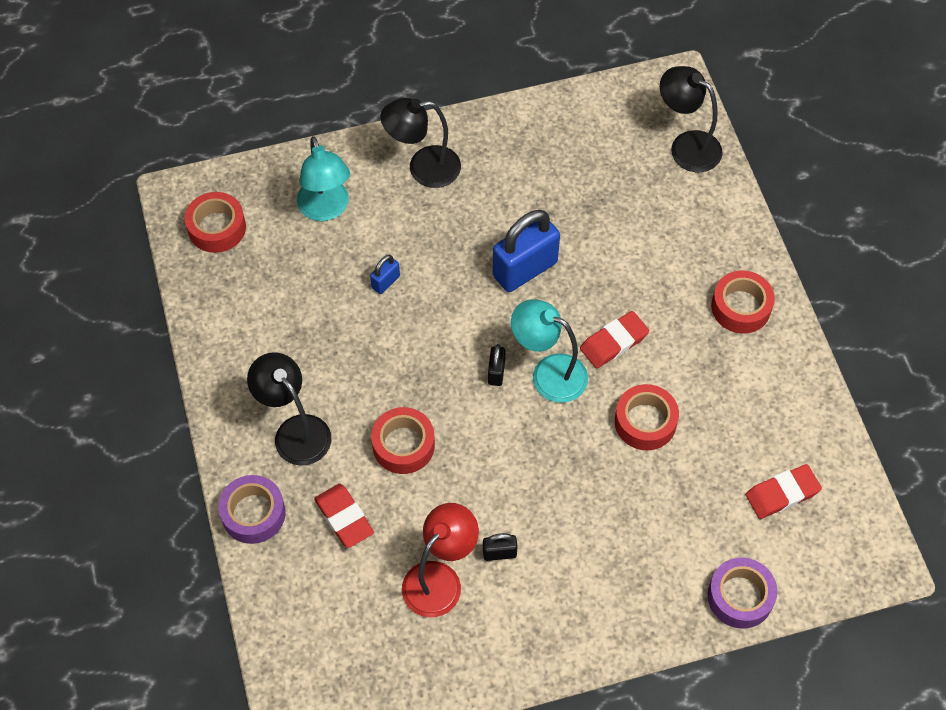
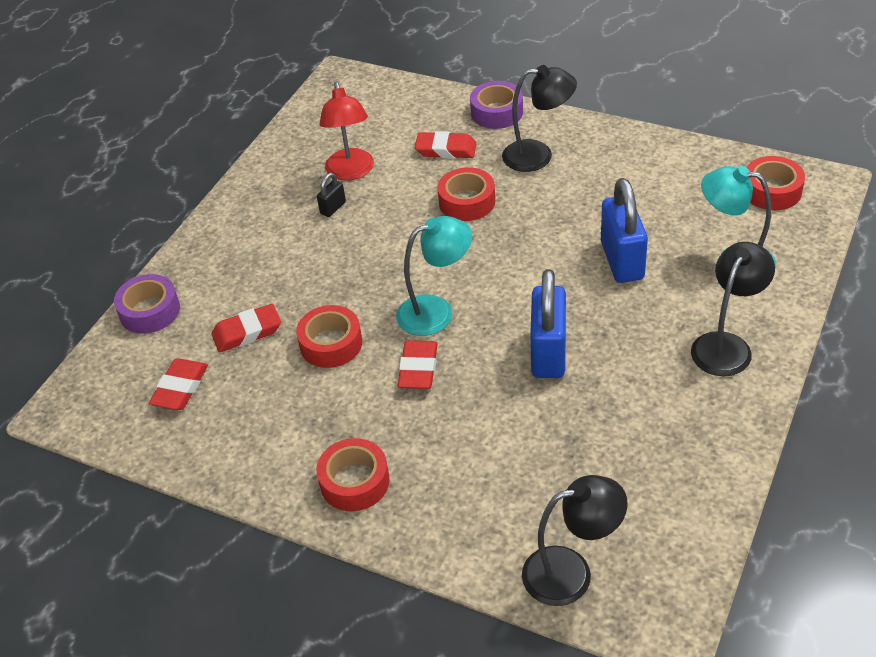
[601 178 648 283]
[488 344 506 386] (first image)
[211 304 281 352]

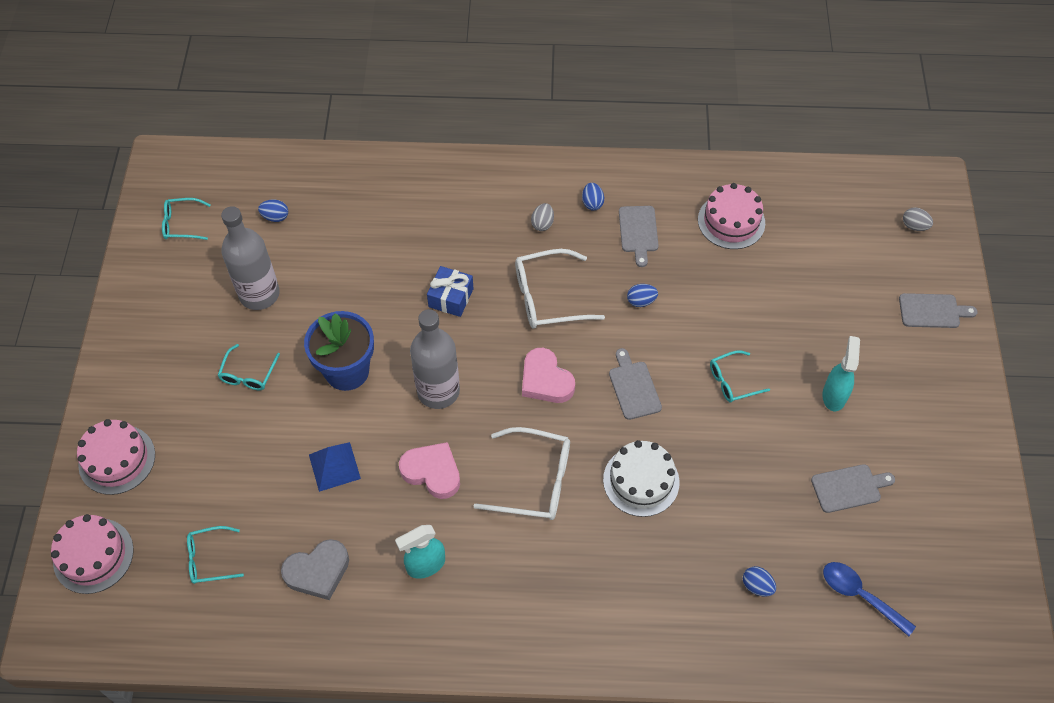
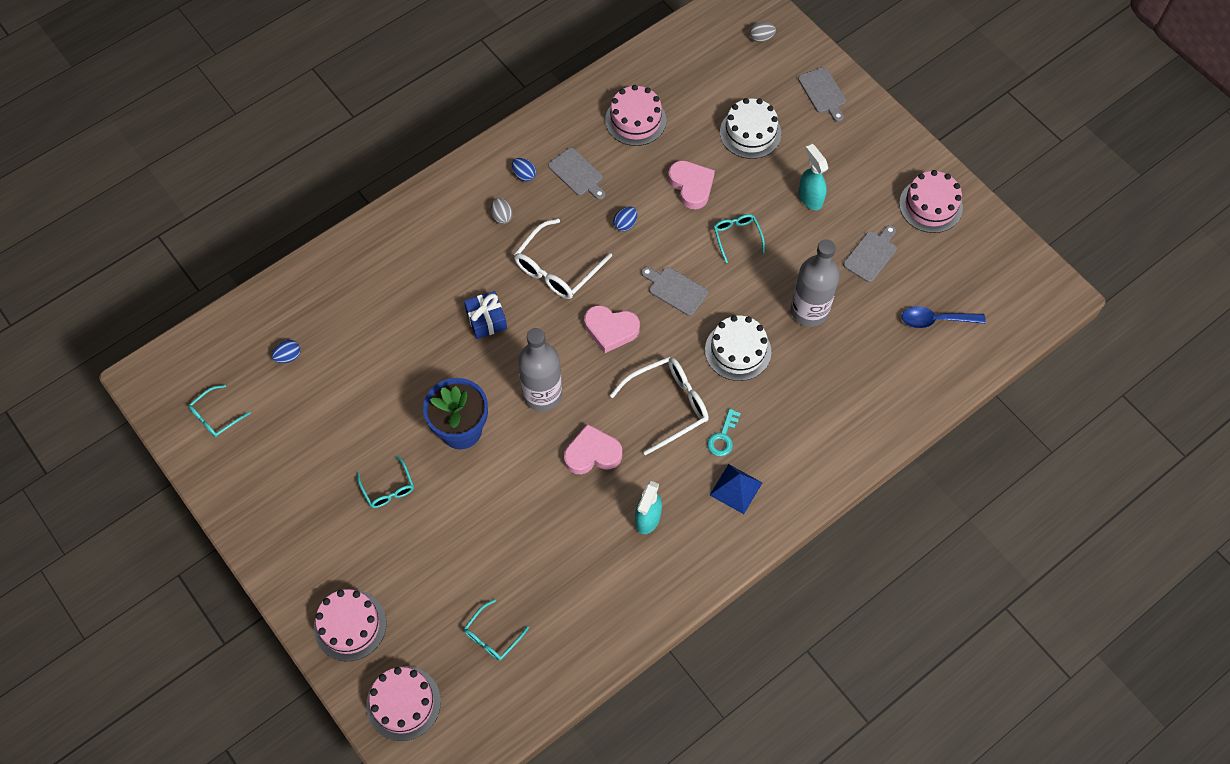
[791 239 840 327]
[281 539 349 600] (first image)
[710 464 762 514]
[714 214 765 263]
[743 566 776 597] (first image)
[798 67 846 122]
[668 160 715 209]
[707 409 741 456]
[720 98 781 159]
[899 170 963 233]

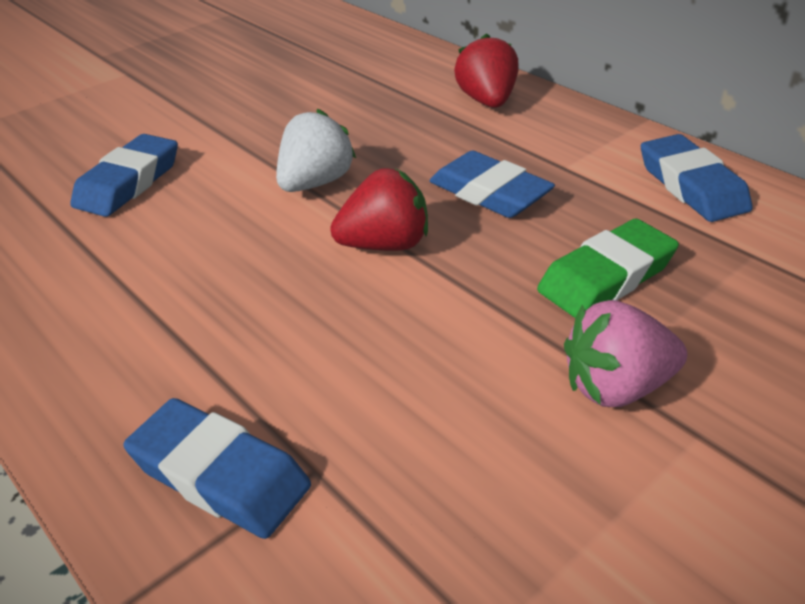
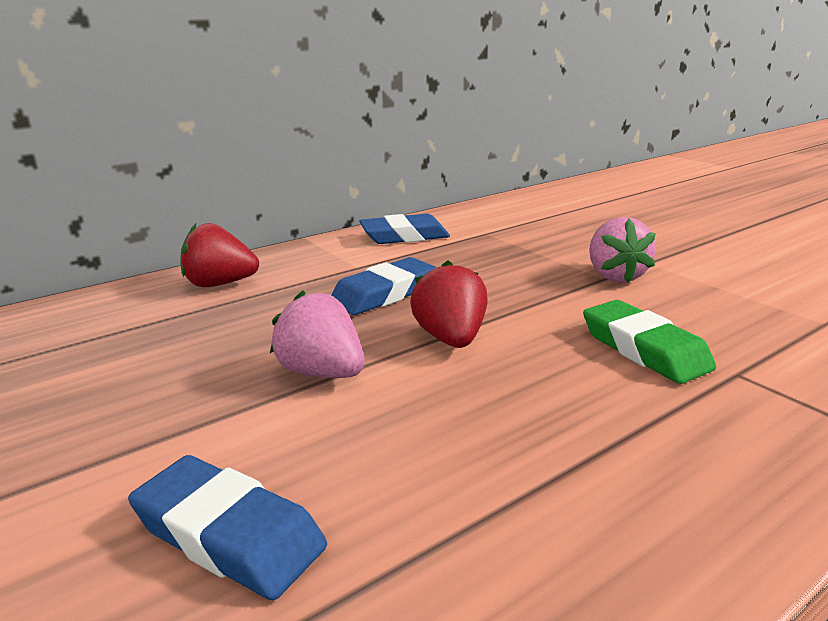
[123 398 311 539] (first image)
[270 291 364 378]
[583 300 716 384]

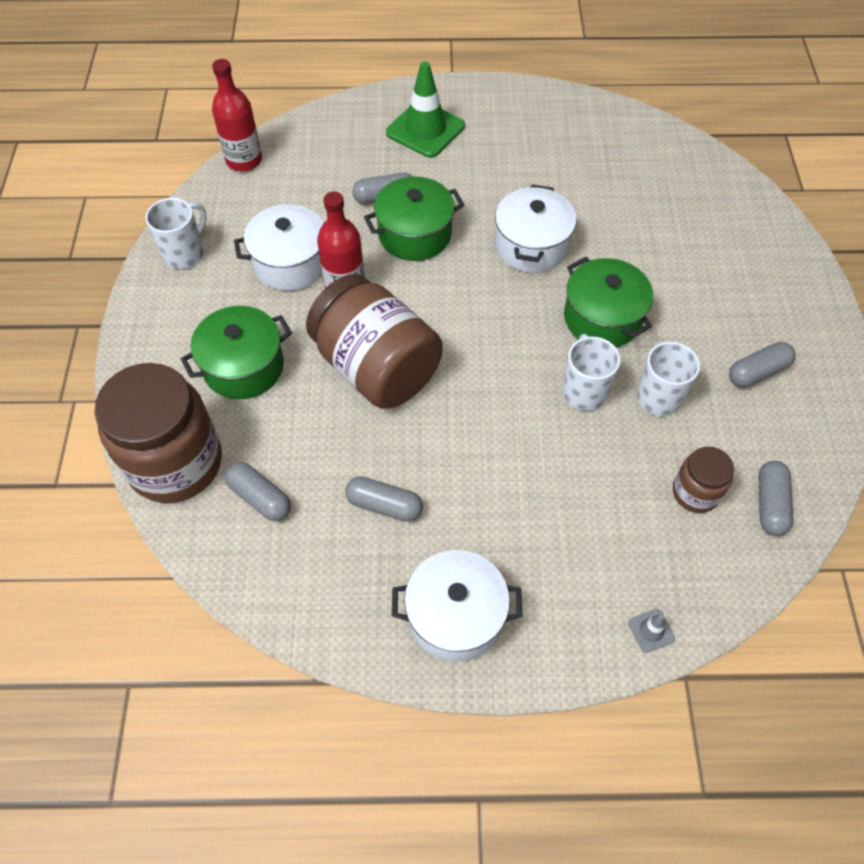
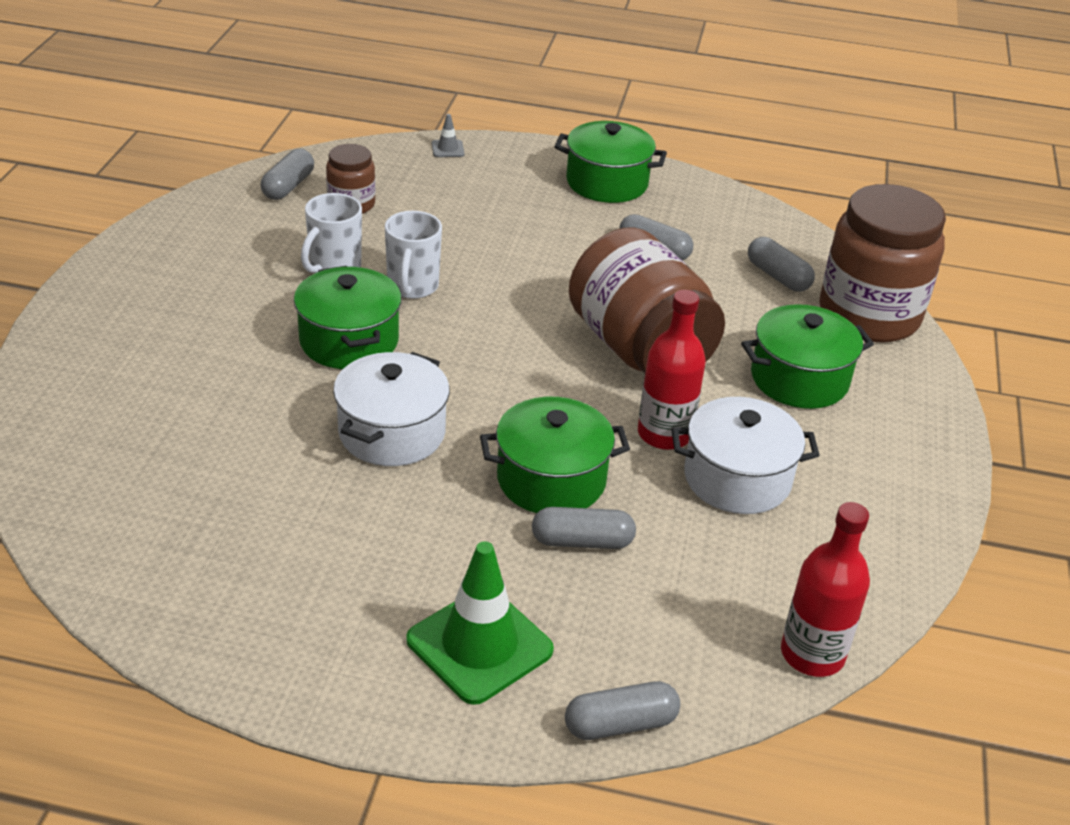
[145 198 207 269] (first image)
[554 121 667 203]
[565 681 680 740]

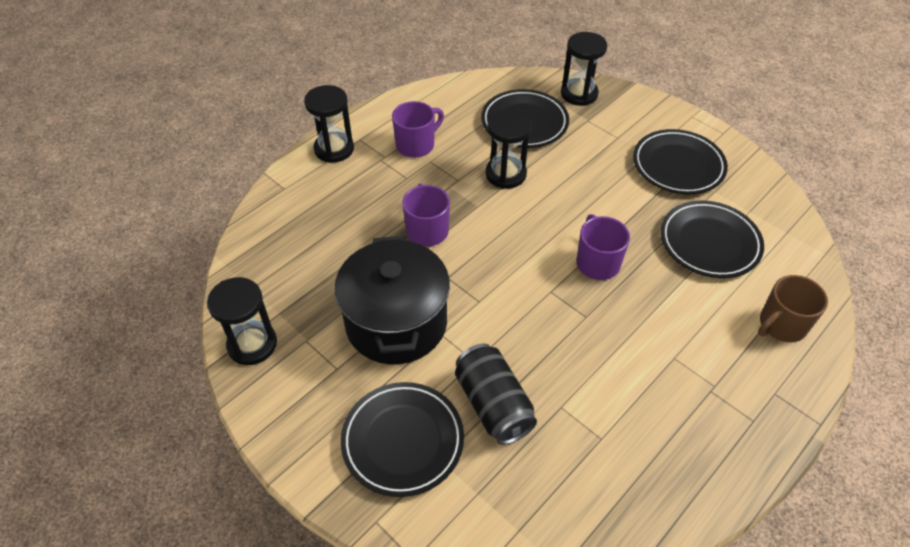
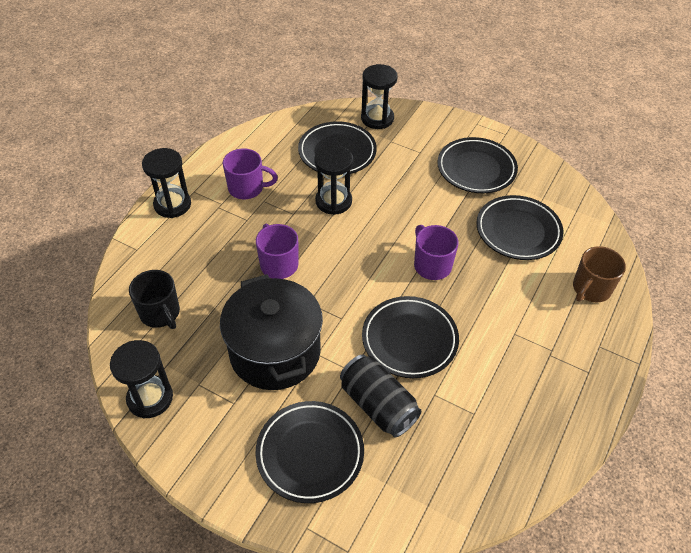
[223 149 278 199]
[129 270 180 329]
[362 296 459 378]

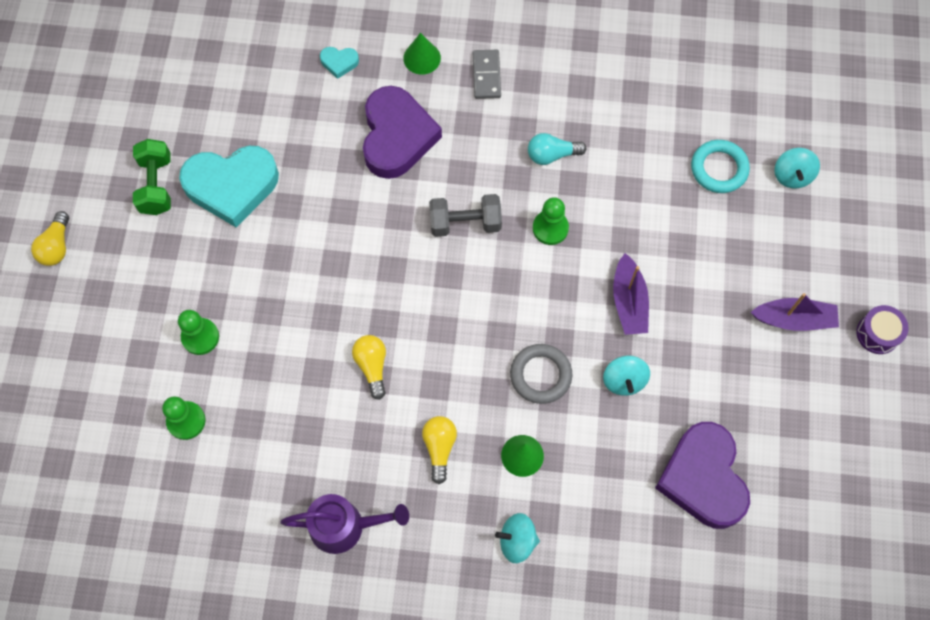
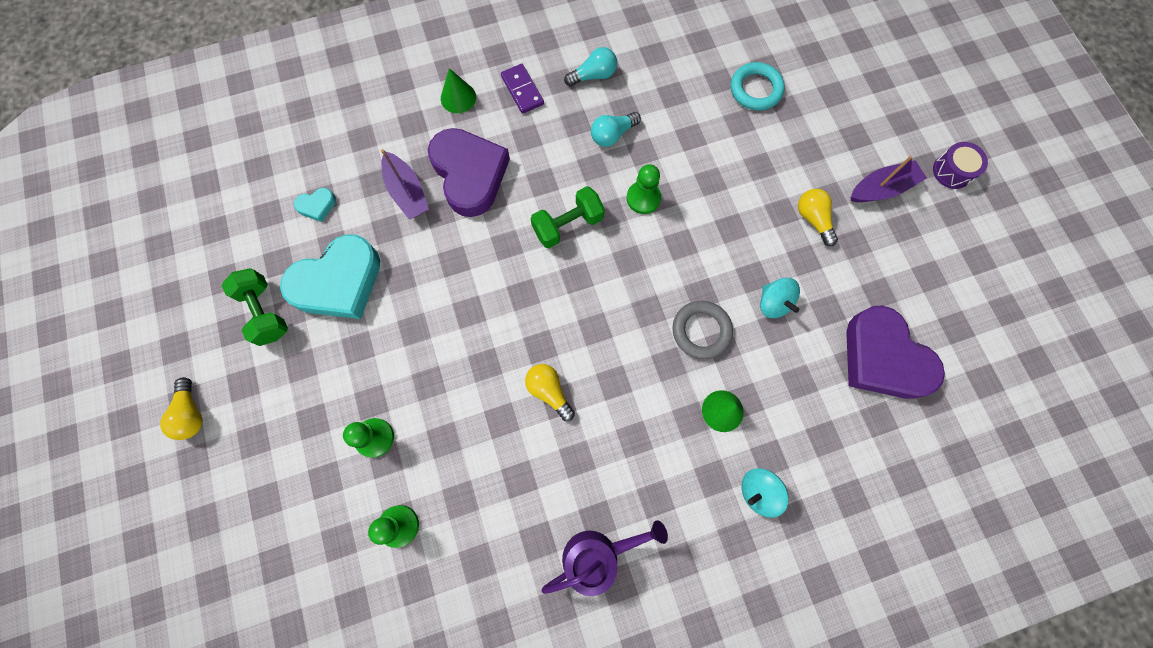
[294 188 336 222]
[798 189 838 246]
[531 186 605 248]
[501 64 544 114]
[381 149 429 219]
[774 148 820 188] (first image)
[564 47 617 86]

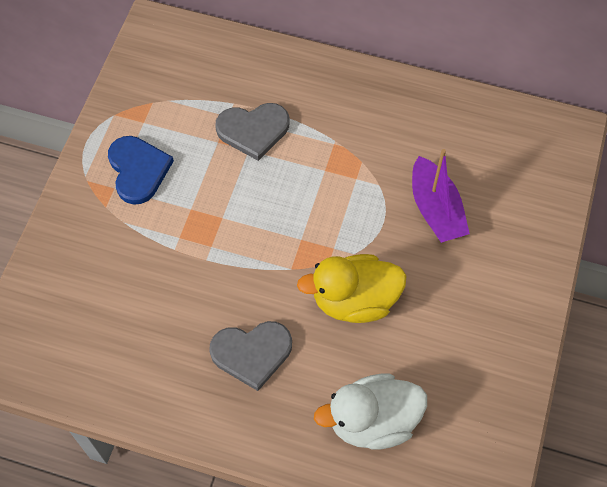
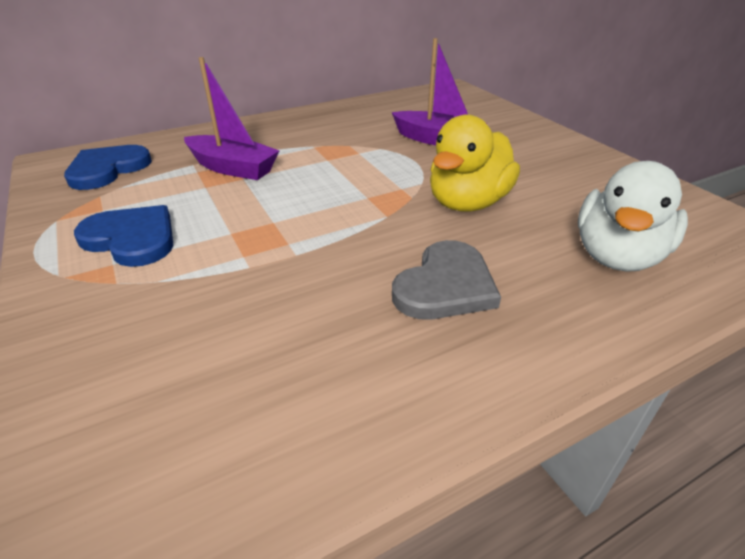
[184 57 279 180]
[64 145 152 190]

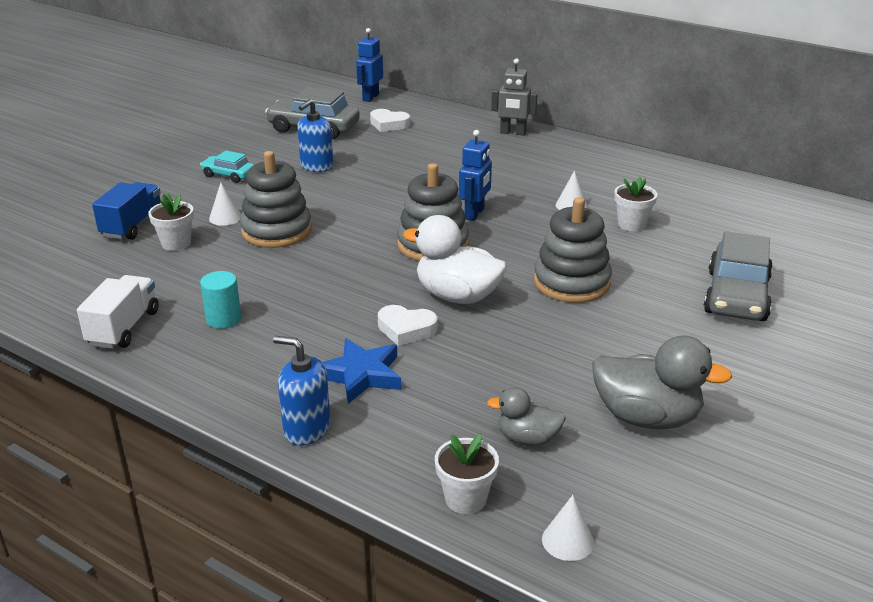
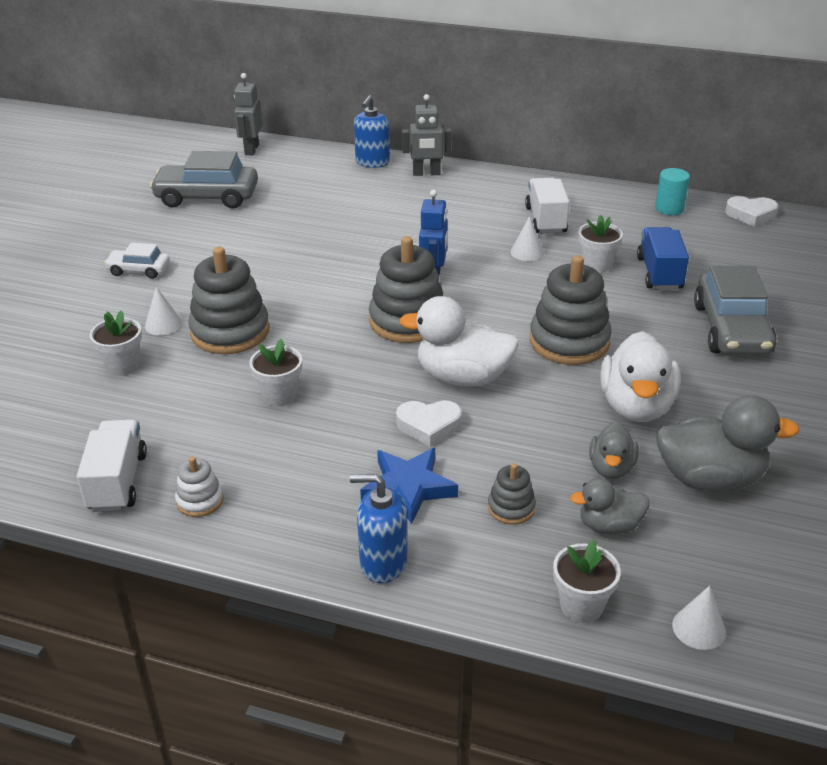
[637 227 689 289]
[104 243 170 279]
[655 168 690 215]
[354 95 390 168]
[234 73 262 155]
[725 196 778 227]
[175 457 224 517]
[249 339 302 407]
[488 463 536 525]
[525 178 569 234]
[589 422 639 479]
[600 331 681 422]

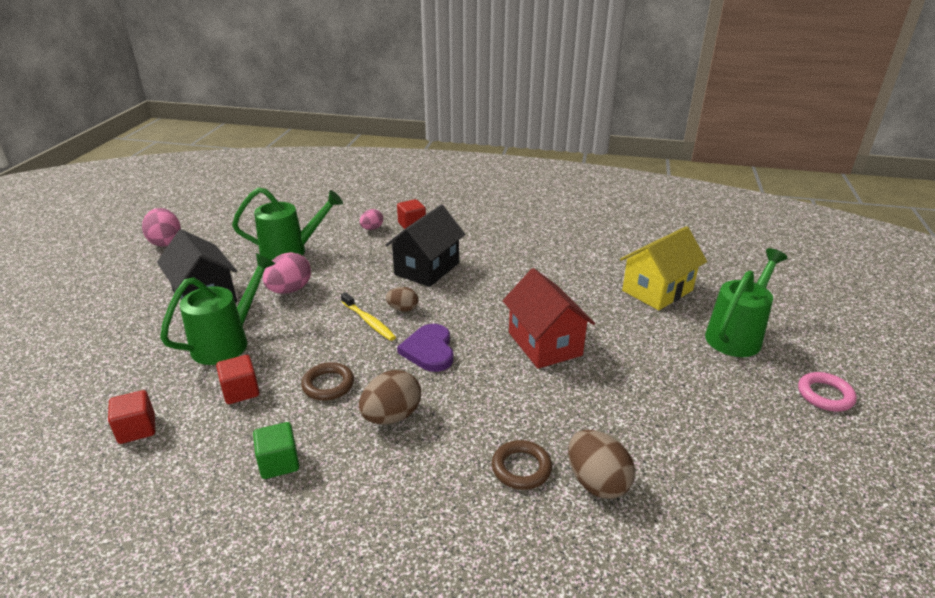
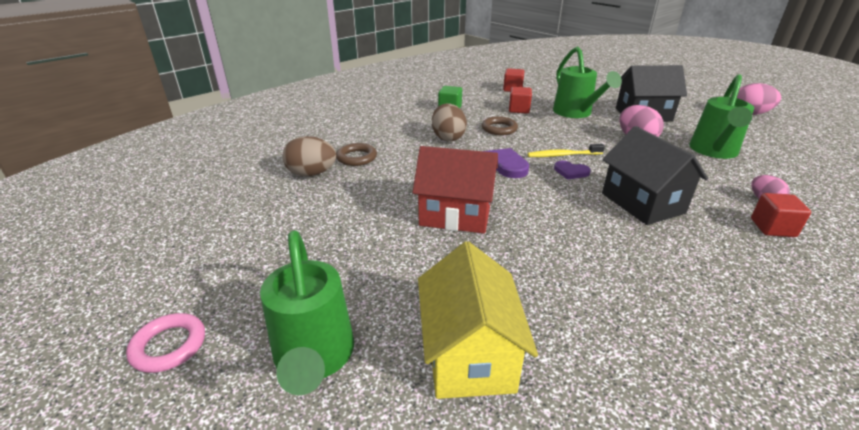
[554 161 591 180]

